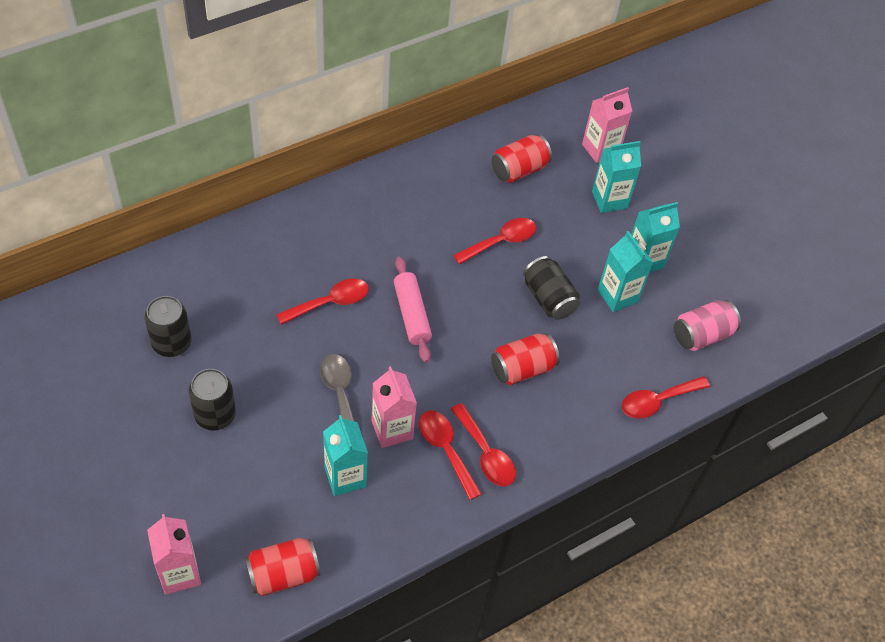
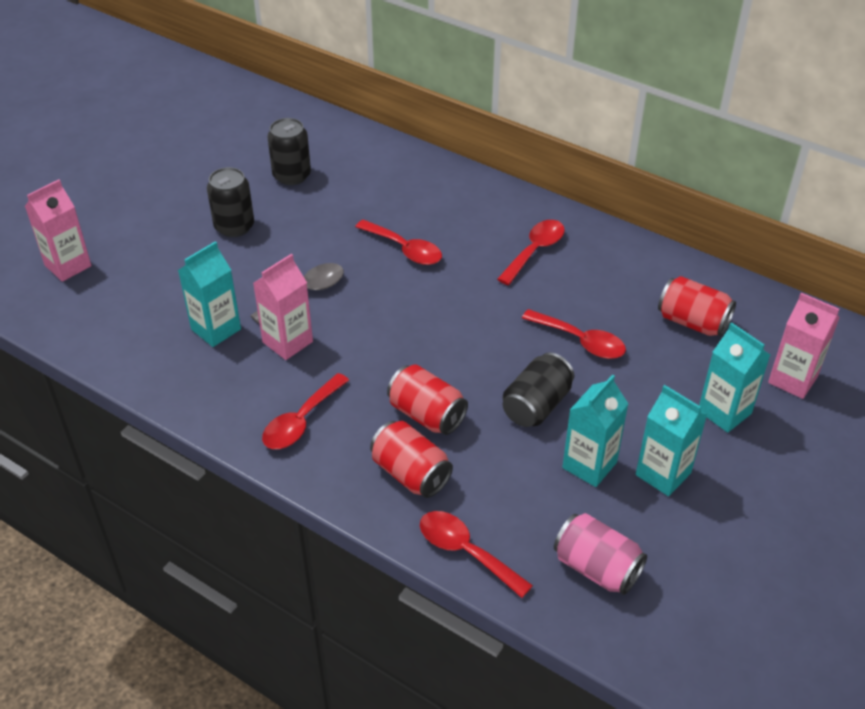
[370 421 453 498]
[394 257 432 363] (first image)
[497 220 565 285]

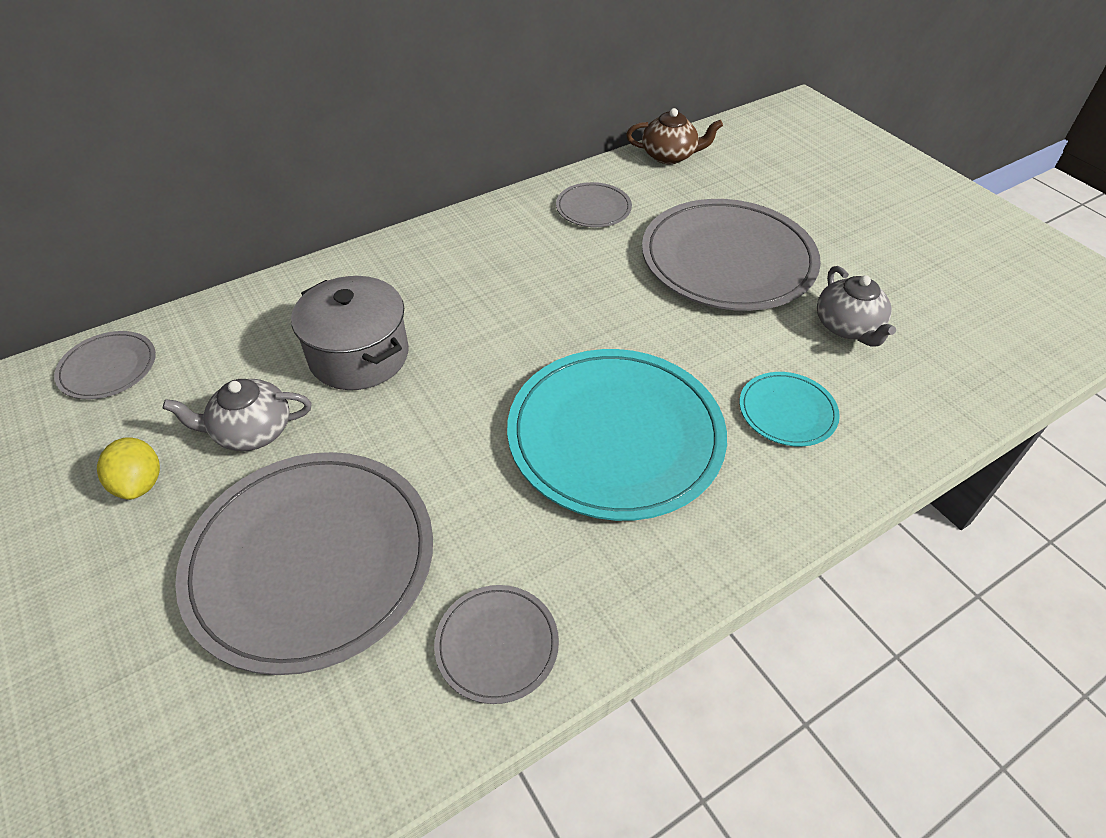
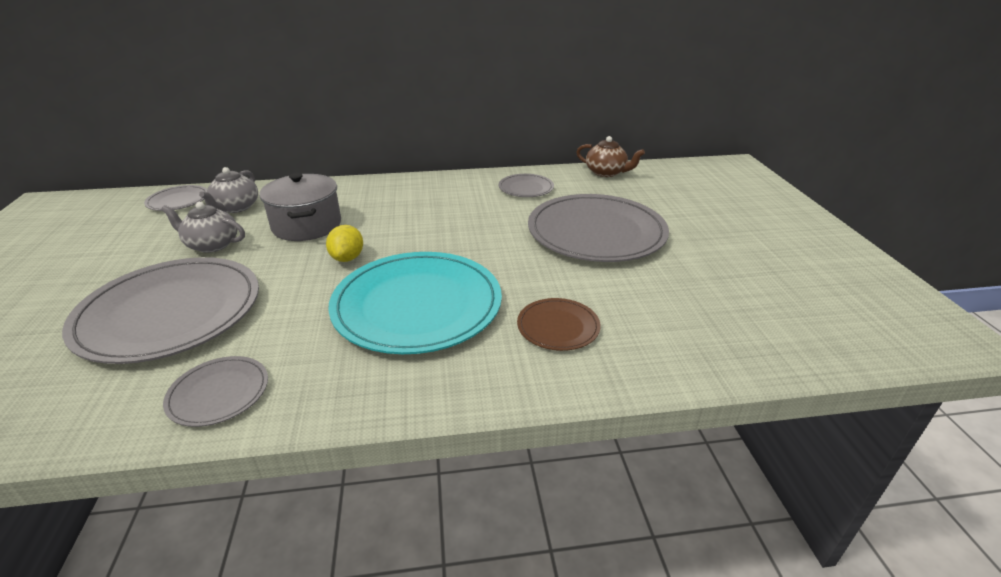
[326 225 363 262]
[517 298 601 351]
[199 167 258 213]

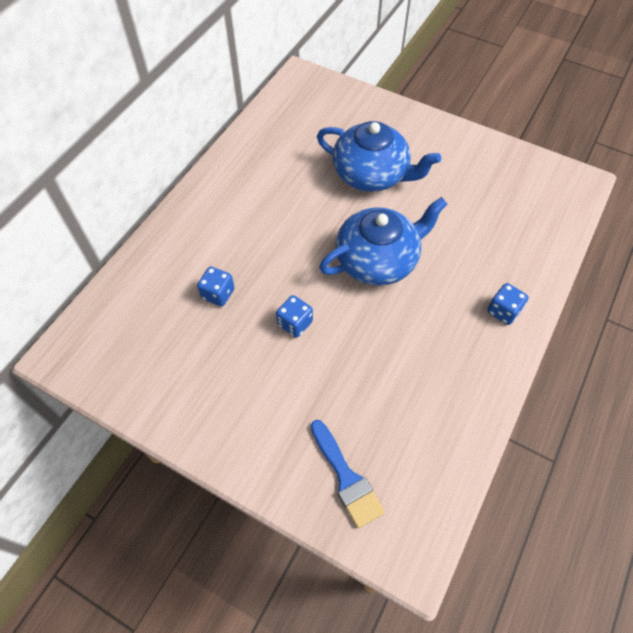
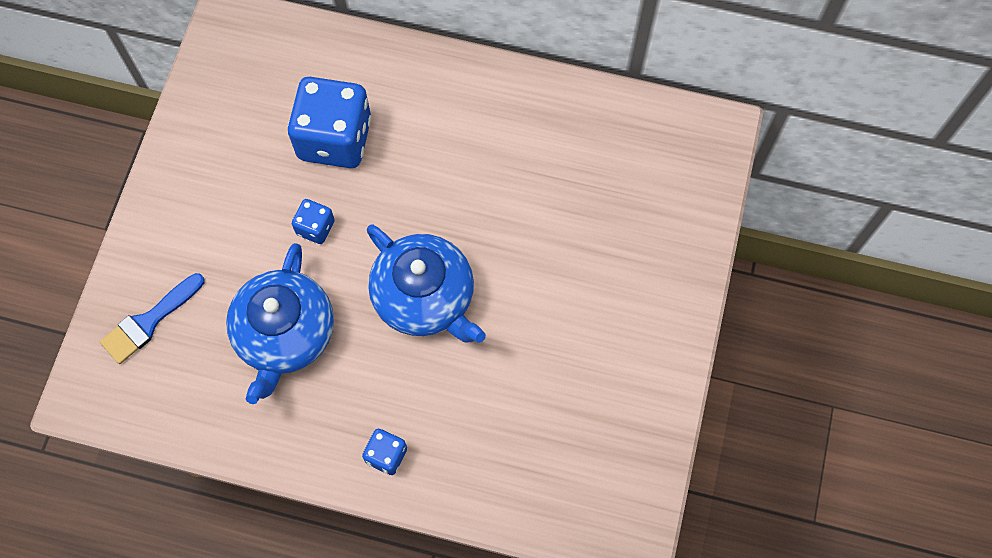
[288 77 371 168]
[226 243 334 404]

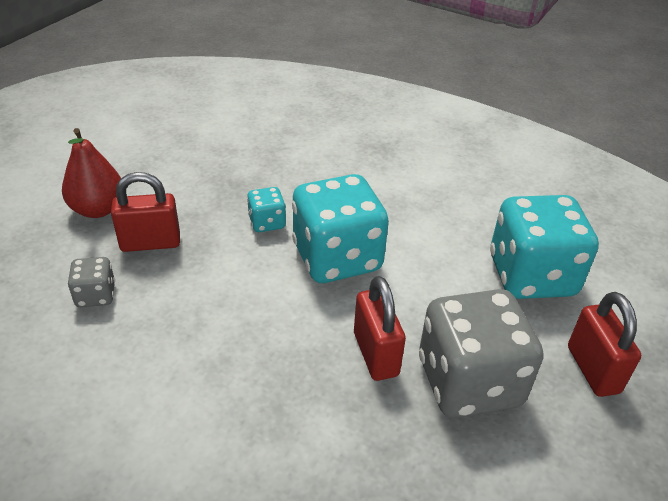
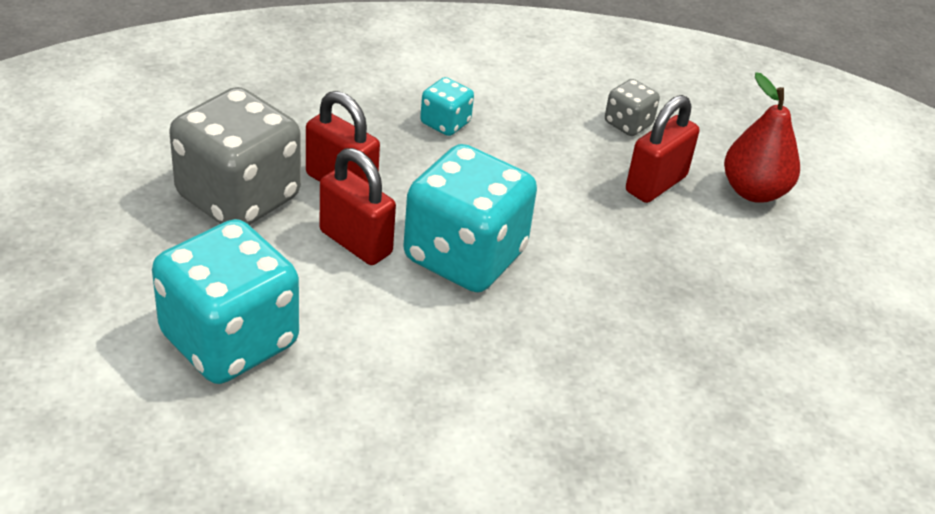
[420 77 474 136]
[320 148 396 265]

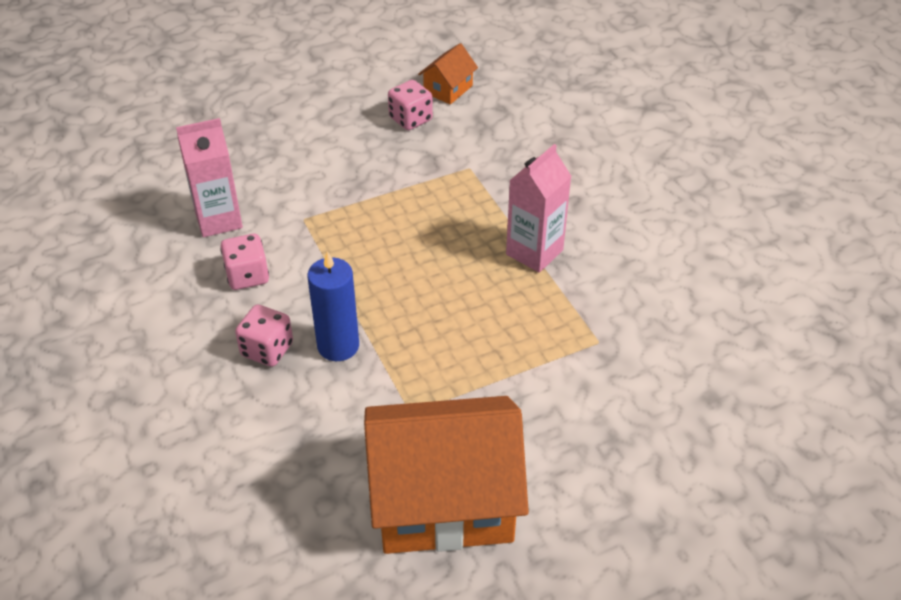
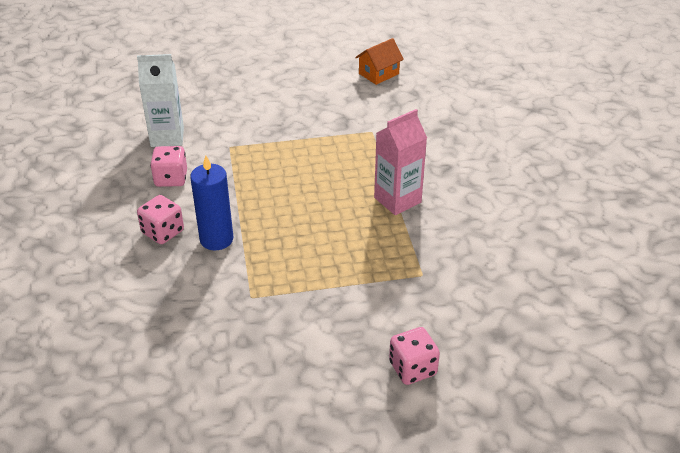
[137 54 184 147]
[364 396 529 554] (first image)
[389 327 440 385]

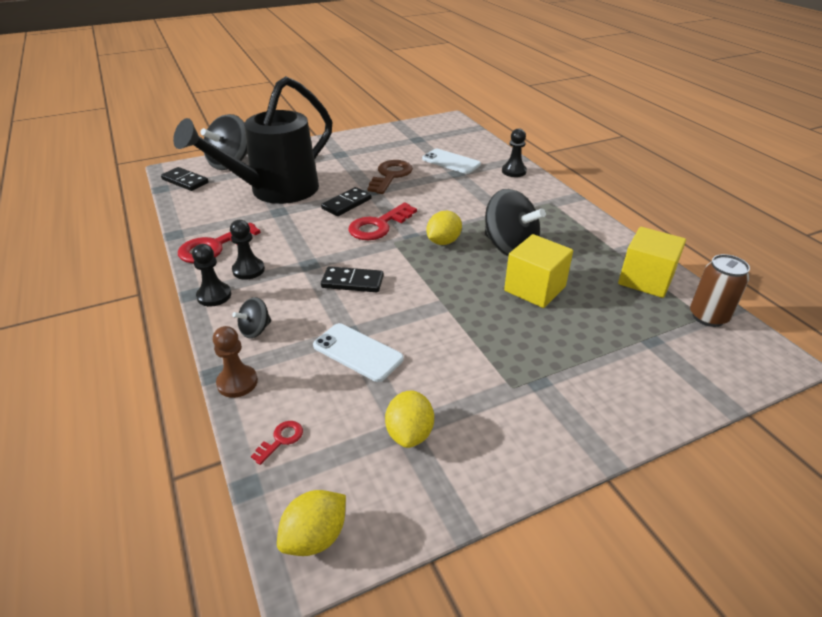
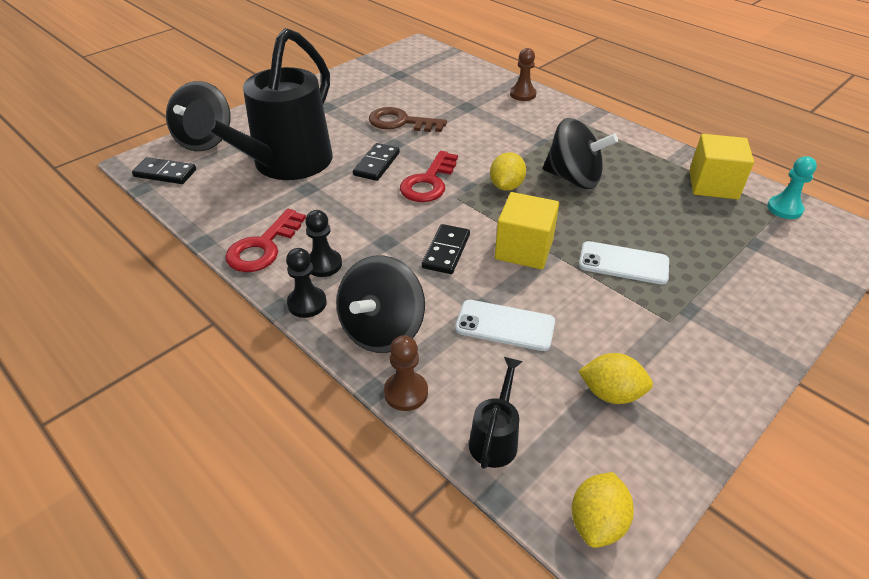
[336 255 425 353]
[469 357 523 469]
[422 224 470 274]
[369 107 447 132]
[578 353 653 404]
[579 241 669 285]
[510 48 536 101]
[495 192 559 270]
[767 156 817 219]

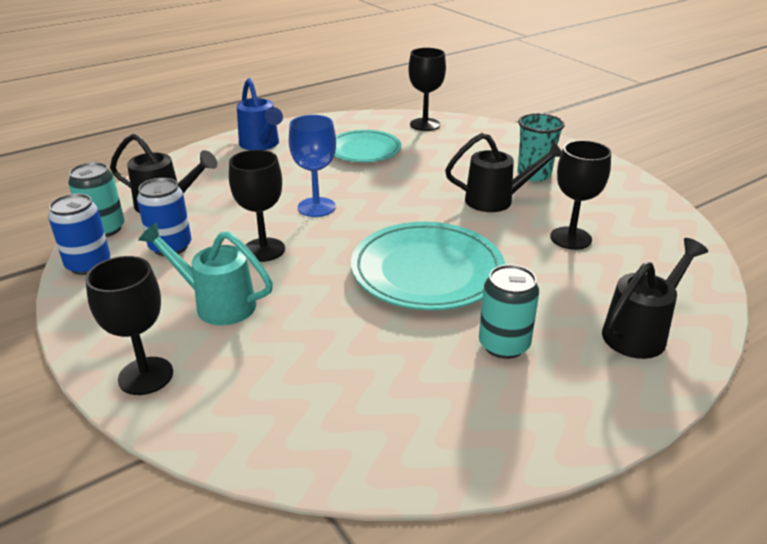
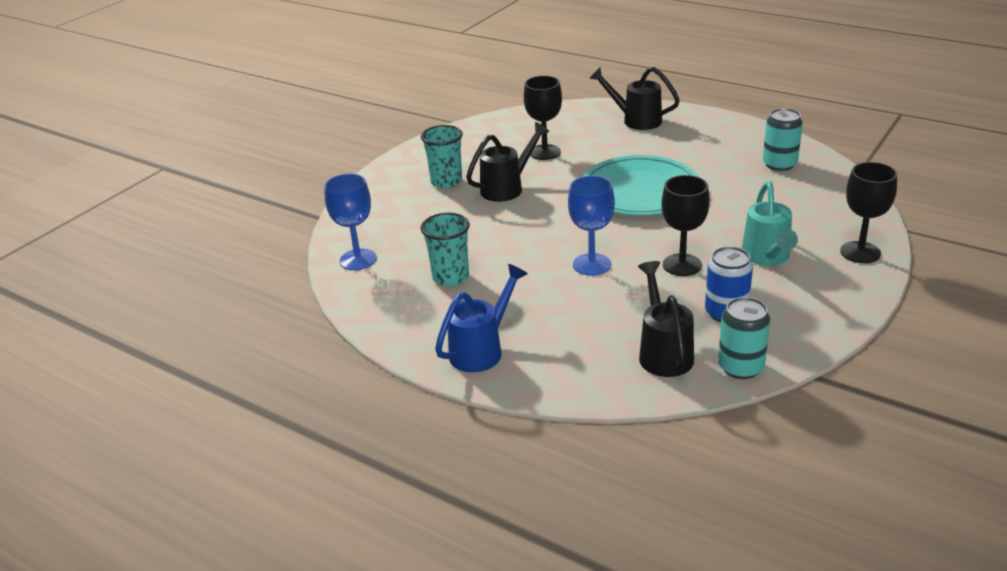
[48 193 110 275] (first image)
[421 213 470 286]
[324 174 377 270]
[466 122 550 202]
[763 108 803 171]

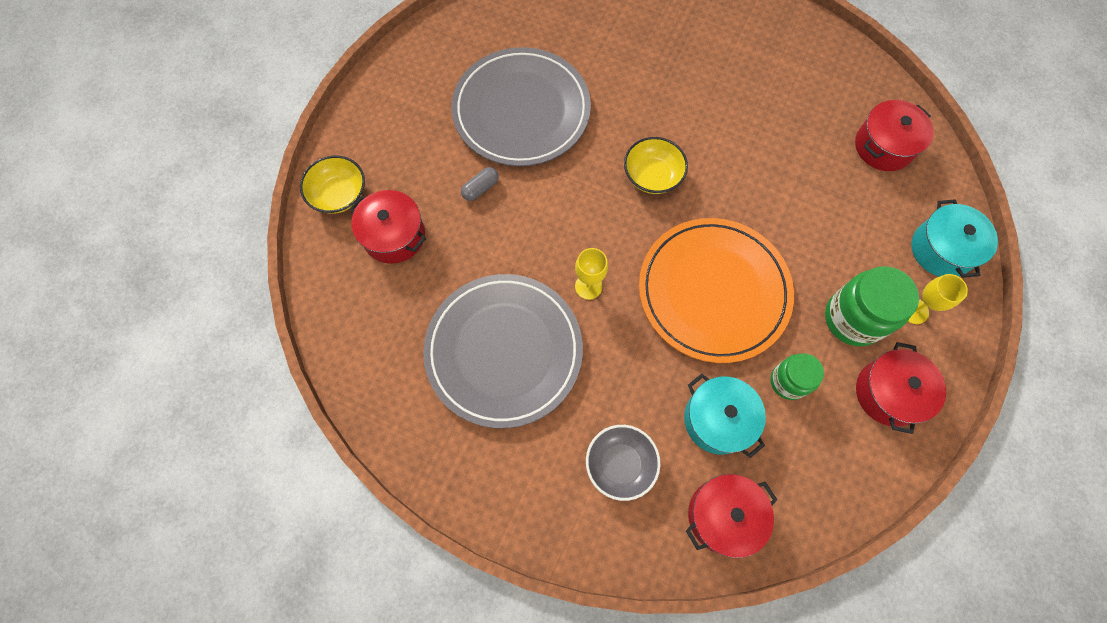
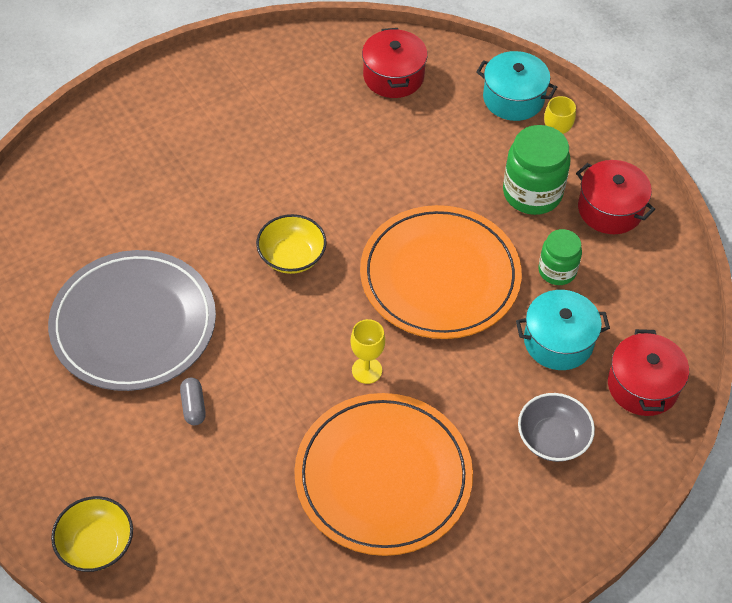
[350 190 426 264] (first image)
[294 393 473 556]

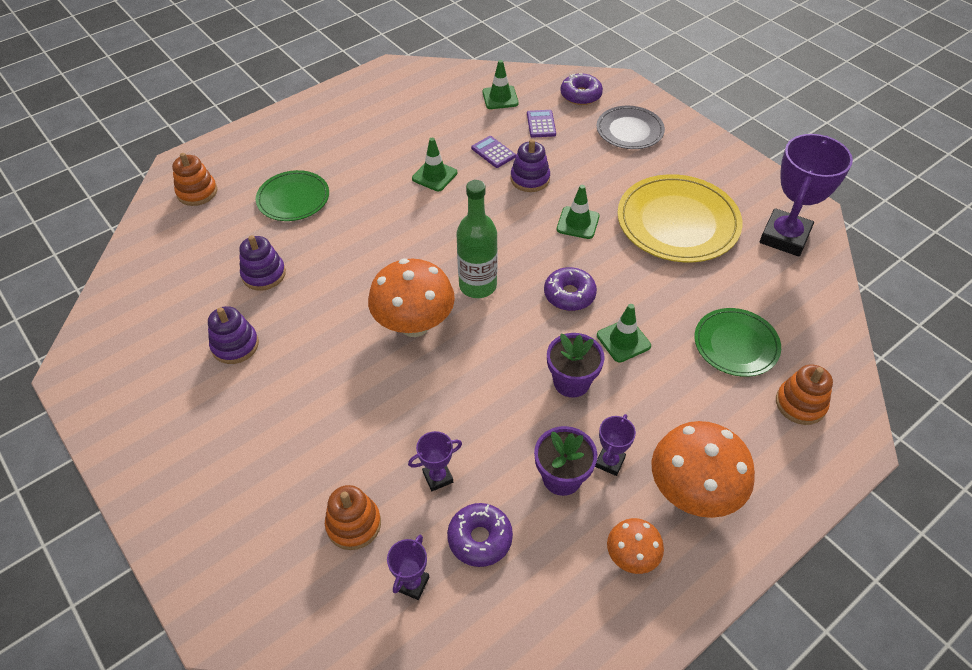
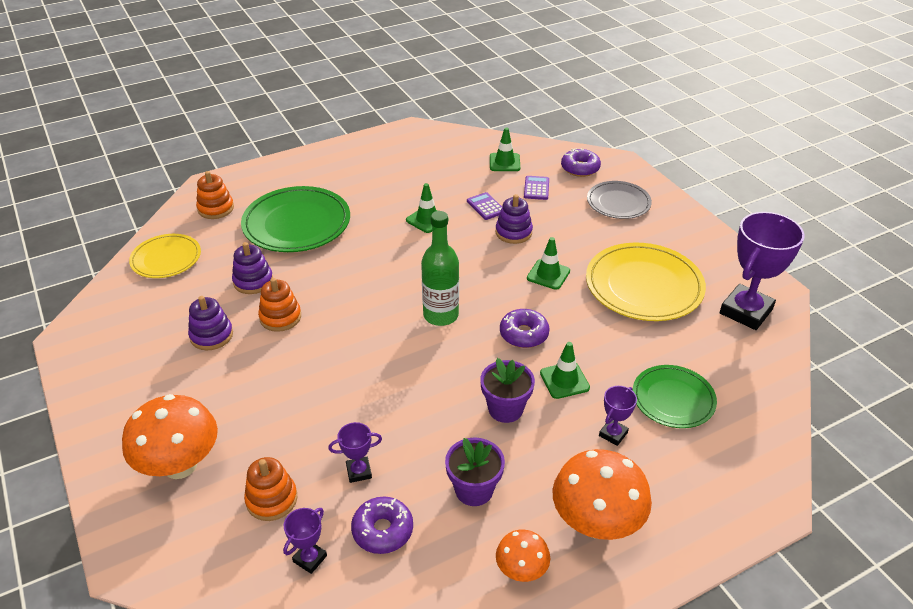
[241 186 350 252]
[122 394 218 479]
[599 386 637 446]
[258 278 301 332]
[129 234 201 278]

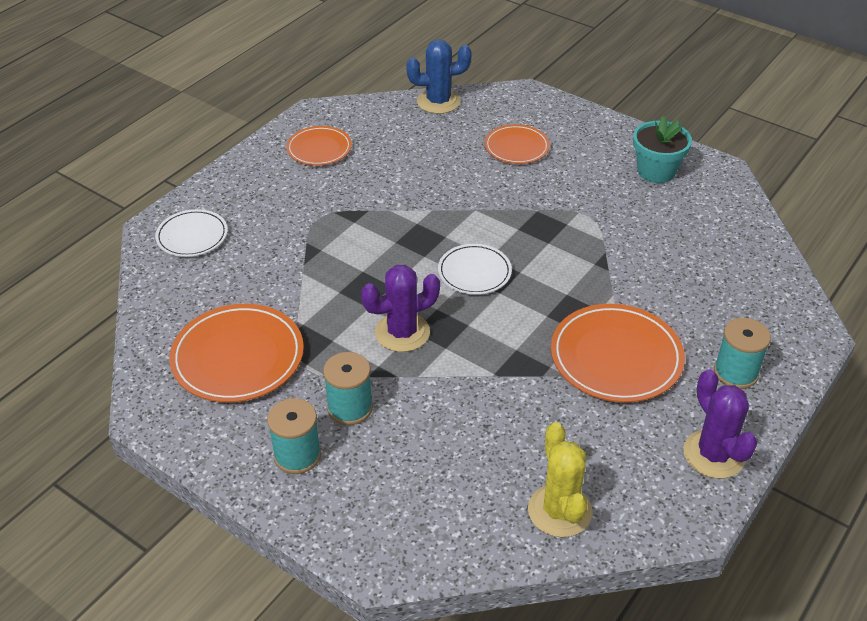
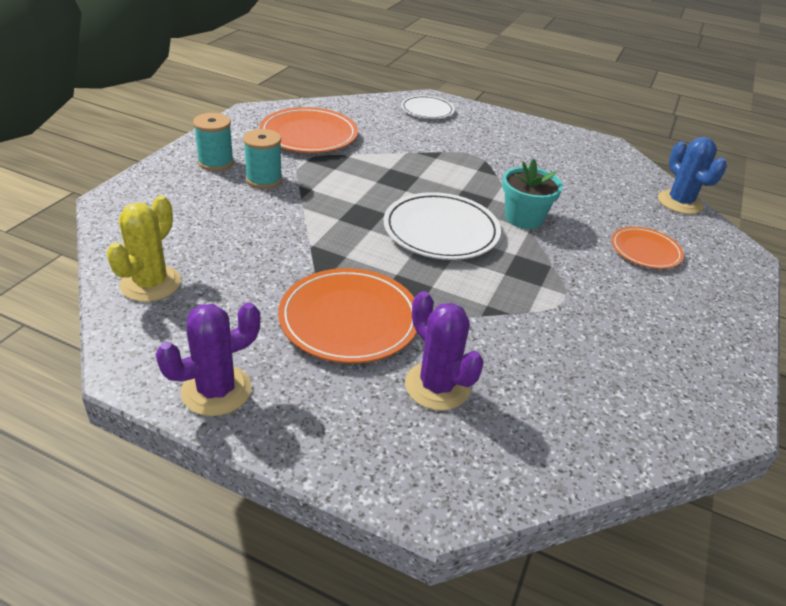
[286 126 352 166] (first image)
[405 291 484 411]
[384 192 501 260]
[106 196 181 302]
[502 159 563 229]
[714 318 771 389] (first image)

